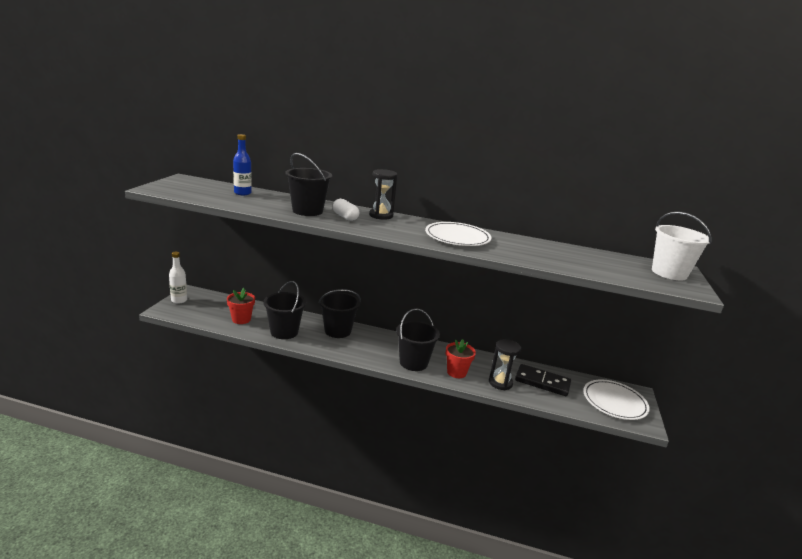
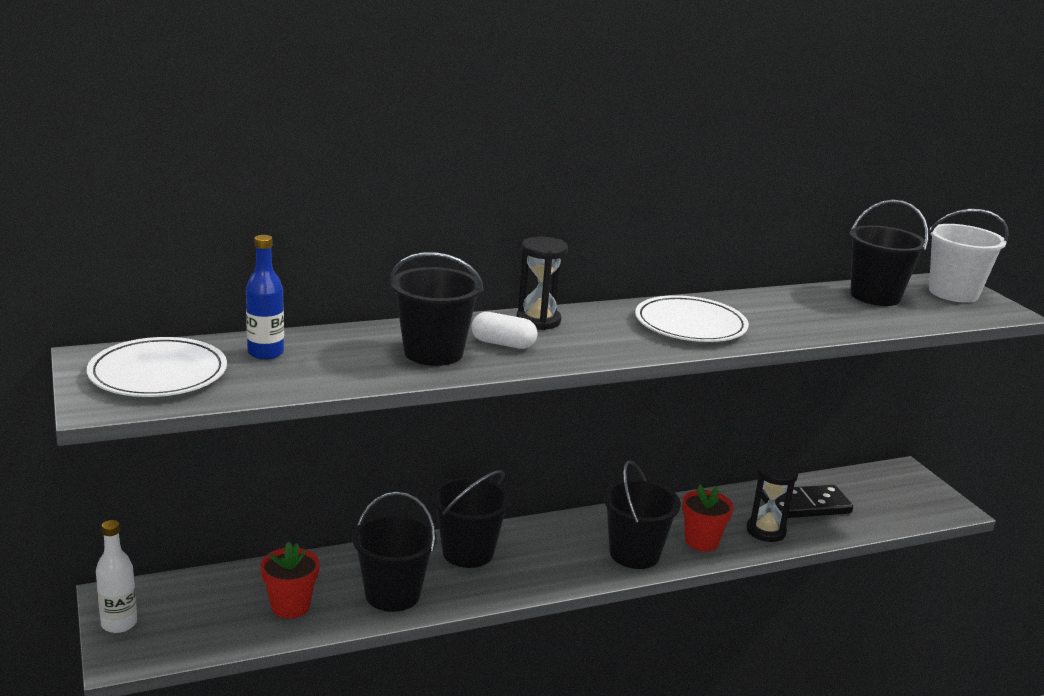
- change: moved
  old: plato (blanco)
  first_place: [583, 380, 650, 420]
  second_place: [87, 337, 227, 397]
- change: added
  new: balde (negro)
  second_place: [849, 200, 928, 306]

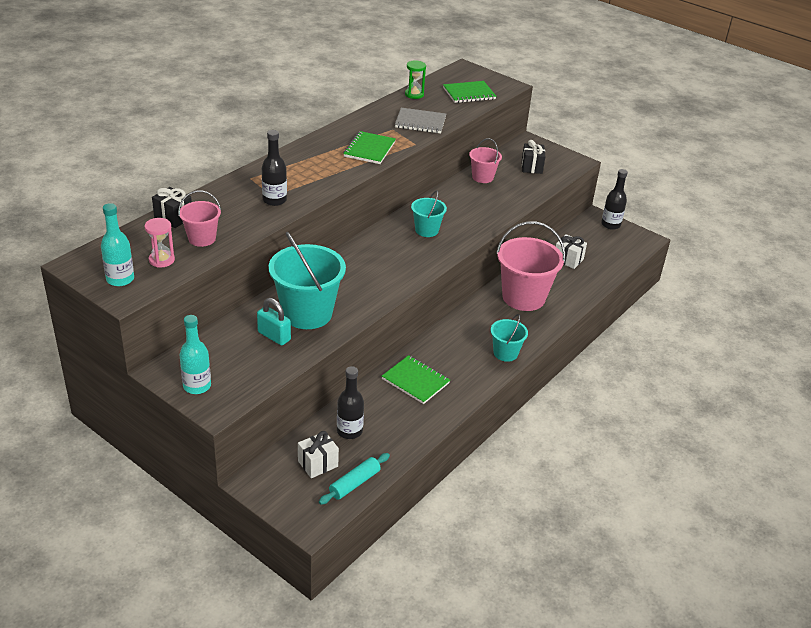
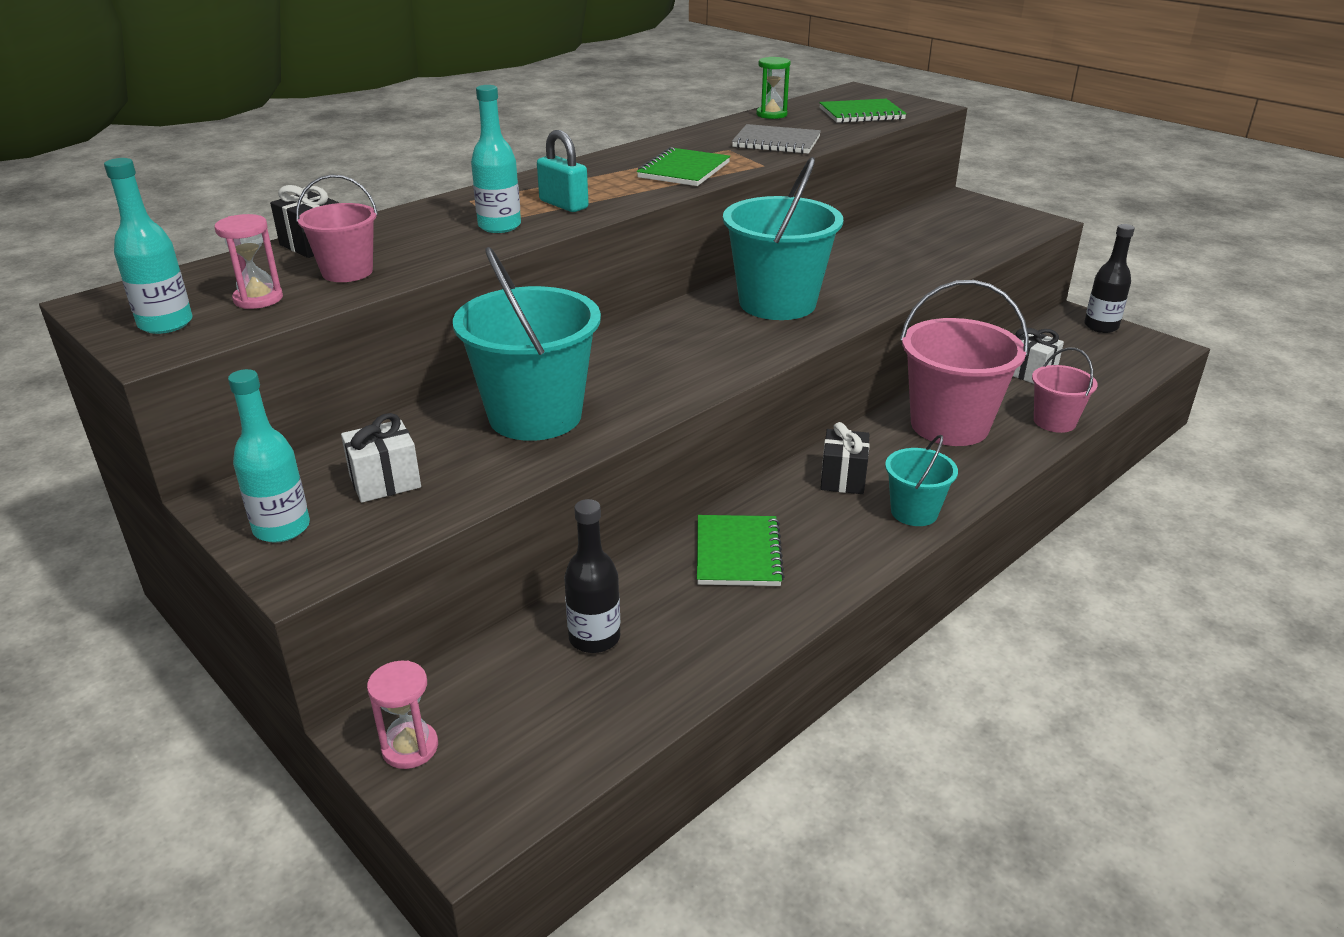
- change: moved
  old: candado (turquesa)
  first_place: [257, 298, 291, 345]
  second_place: [537, 130, 589, 212]
- change: recoloured
  old: botella (negro)
  new: botella (turquesa)
  first_place: [262, 130, 287, 206]
  second_place: [471, 85, 521, 233]
- change: moved
  old: regalo (blanco)
  first_place: [298, 431, 339, 478]
  second_place: [341, 413, 421, 503]
- change: removed
  old: rodillo (turquesa)
  first_place: [319, 453, 390, 505]
- change: turned
  old: cuaderno (verde)
  first_place: [382, 355, 450, 404]
  second_place: [697, 515, 785, 586]
  degrees: 45
- change: resized
  old: balde (turquesa)
  first_place: [411, 190, 447, 237]
  second_place: [723, 157, 843, 320]
  factor: 1.88
- change: moved
  old: balde (rosa)
  first_place: [469, 138, 502, 183]
  second_place: [1032, 348, 1098, 433]
- change: moved
  old: regalo (negro)
  first_place: [522, 140, 546, 174]
  second_place: [820, 422, 870, 494]
- change: added
  new: reloj de arena (rosa)
  second_place: [367, 661, 438, 769]

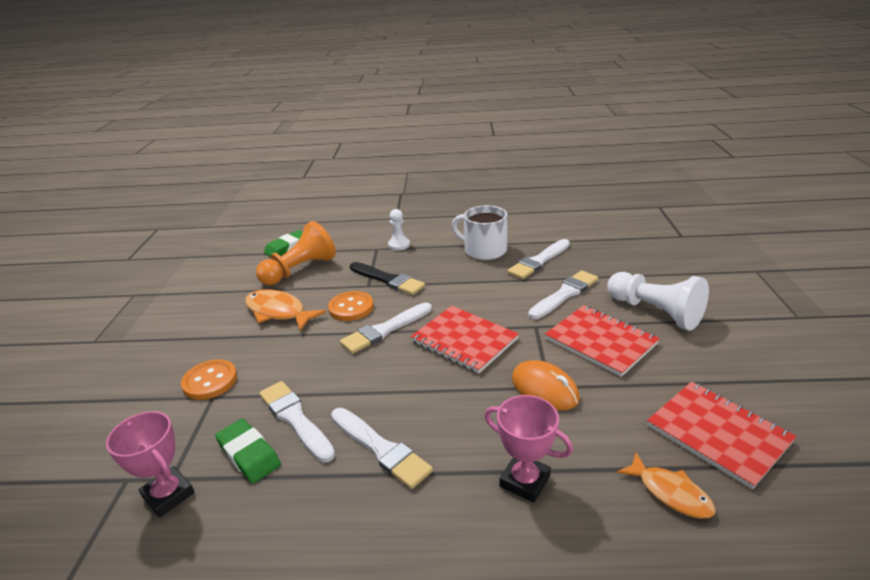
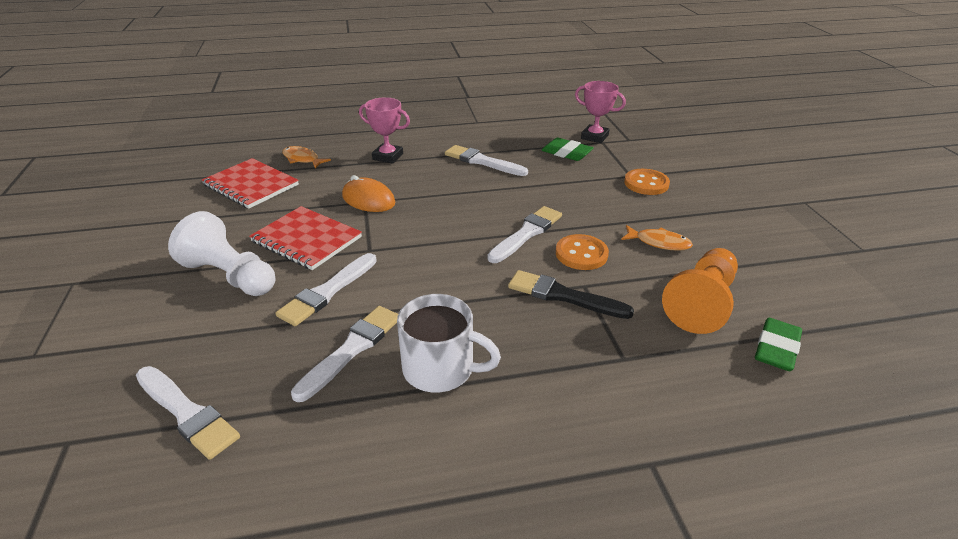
- change: resized
  old: pez (naranja)
  first_place: [245, 289, 326, 331]
  second_place: [621, 225, 693, 251]
  factor: 0.66
- change: moved
  old: pincel (blanco)
  first_place: [259, 381, 335, 462]
  second_place: [136, 366, 240, 460]
- change: removed
  old: peón (blanco)
  first_place: [388, 209, 410, 250]
- change: removed
  old: cuaderno (rojo)
  first_place: [410, 306, 519, 374]

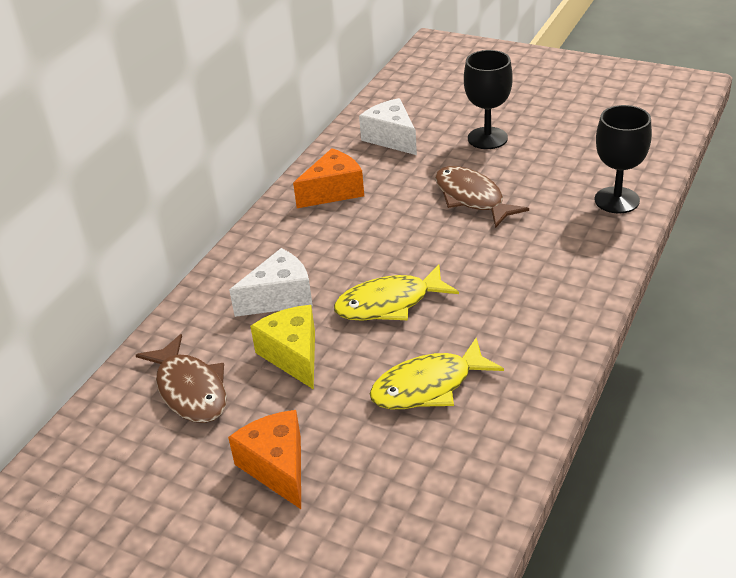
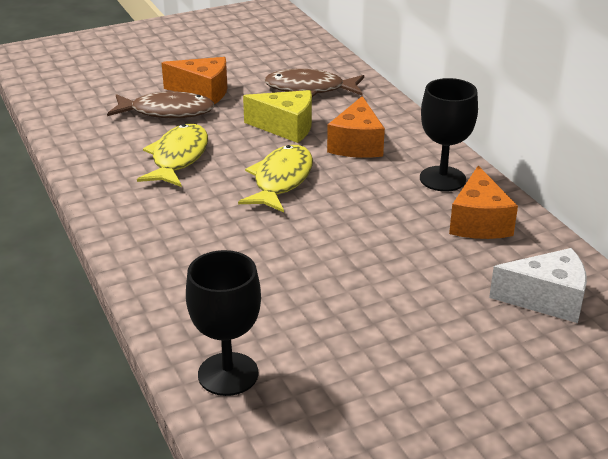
- change: recoloured
  old: queso (blanco)
  new: queso (naranja)
  first_place: [229, 248, 313, 317]
  second_place: [327, 96, 385, 158]
- change: moved
  old: pez (marrón)
  first_place: [435, 166, 529, 228]
  second_place: [107, 90, 215, 118]
- change: moved
  old: copa (negro)
  first_place: [464, 50, 513, 149]
  second_place: [420, 78, 478, 192]

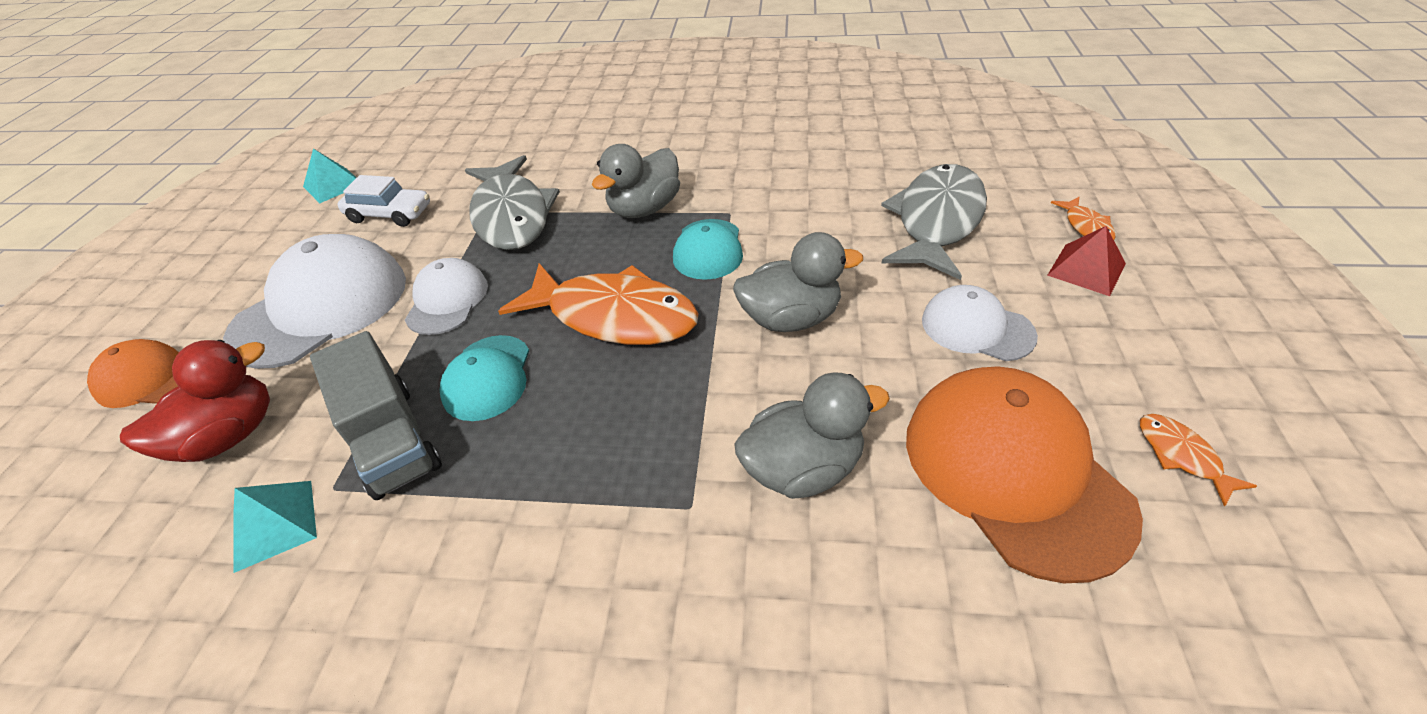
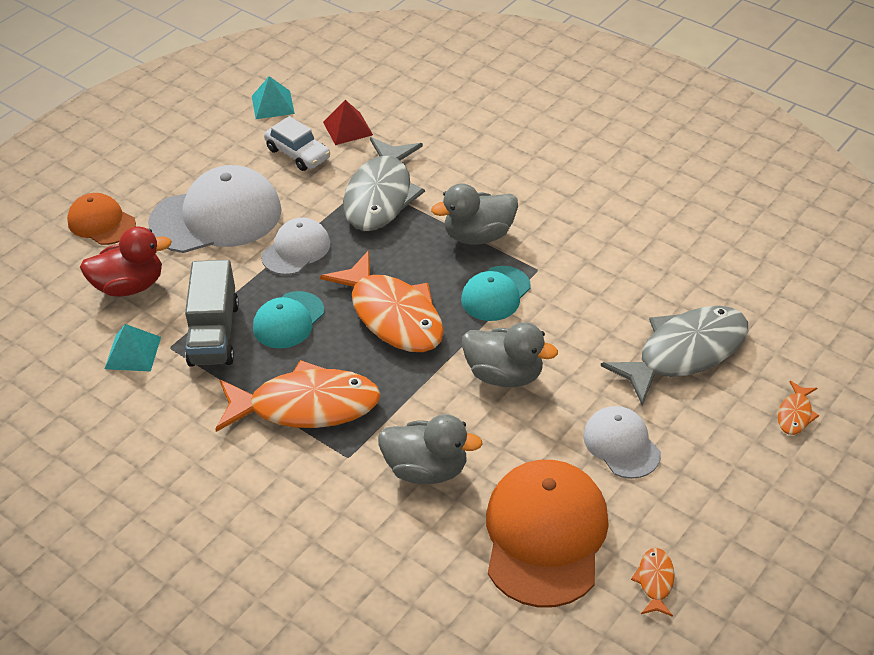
- change: moved
  old: pirámide (rojo)
  first_place: [1047, 226, 1126, 296]
  second_place: [323, 100, 373, 145]
- change: added
  new: pez (naranja)
  second_place: [215, 360, 381, 432]

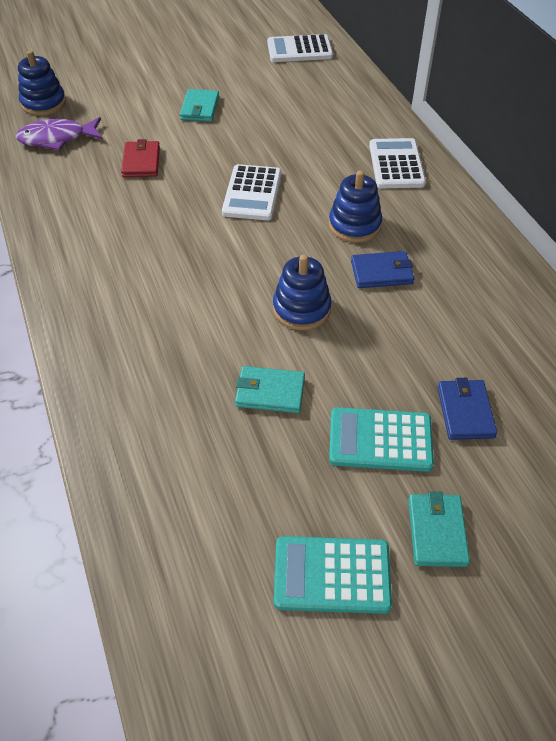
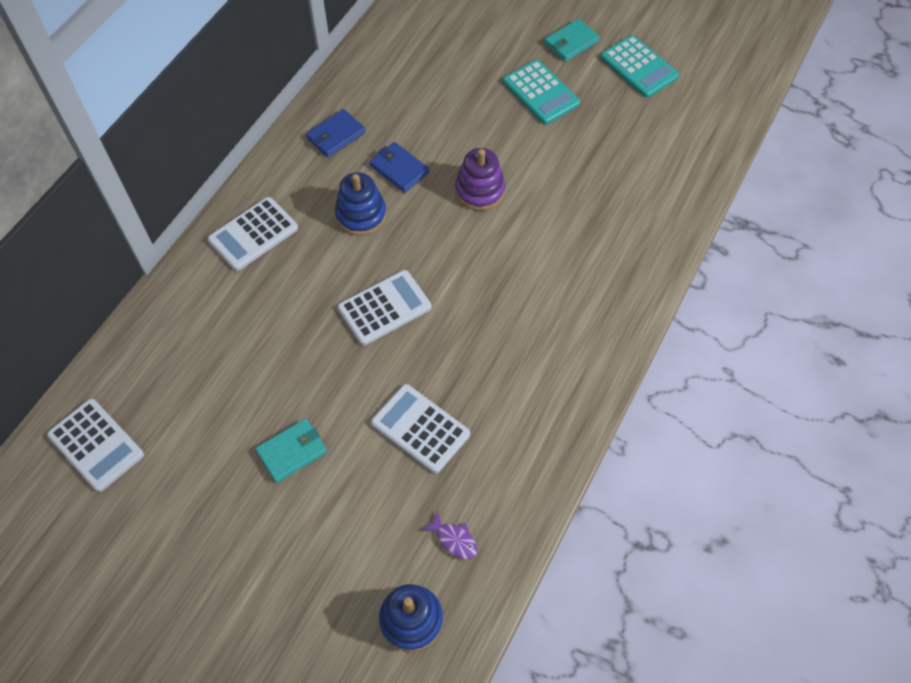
- change: resized
  old: pez (morado)
  first_place: [15, 117, 103, 150]
  second_place: [422, 511, 477, 559]
  factor: 0.54
- change: replaced
  old: cartera (rojo)
  new: calculadora (blanco)
  first_place: [121, 139, 160, 177]
  second_place: [371, 384, 470, 473]
- change: removed
  old: cartera (turquesa)
  first_place: [235, 366, 305, 413]
- change: recoloured
  old: juguete apilable (azul)
  new: juguete apilable (morado)
  first_place: [273, 254, 332, 330]
  second_place: [455, 148, 505, 211]
- change: moved
  old: cartera (azul)
  first_place: [438, 378, 497, 440]
  second_place: [306, 109, 365, 158]

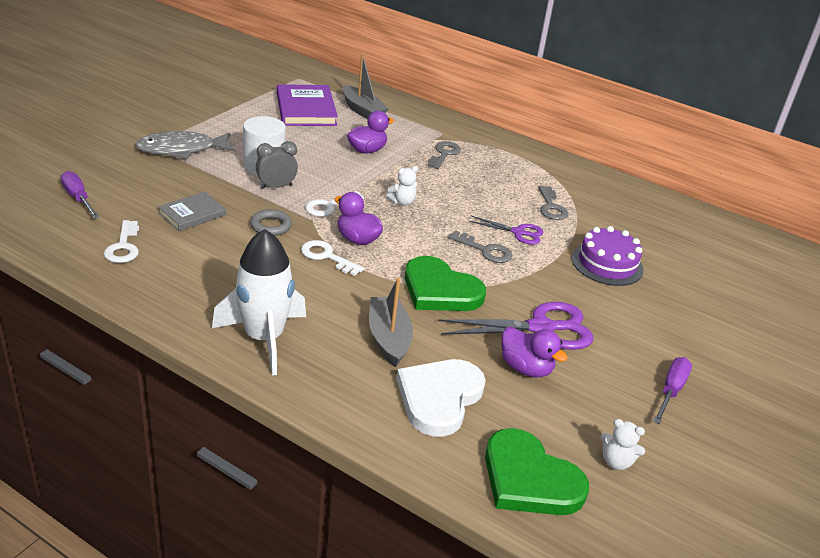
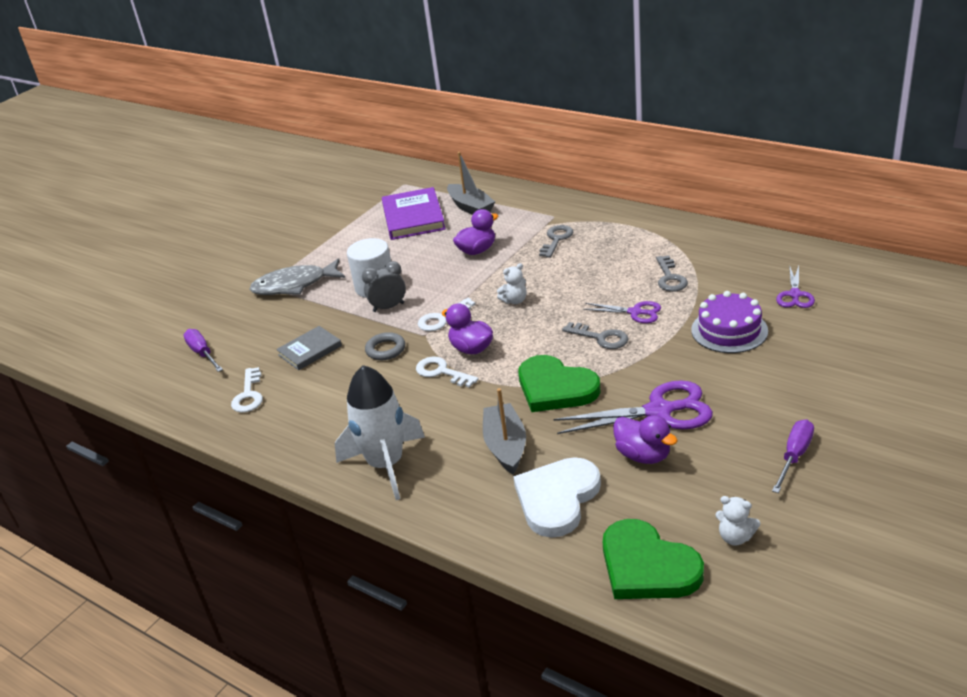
- change: added
  new: tijeras (morado)
  second_place: [776, 265, 815, 308]

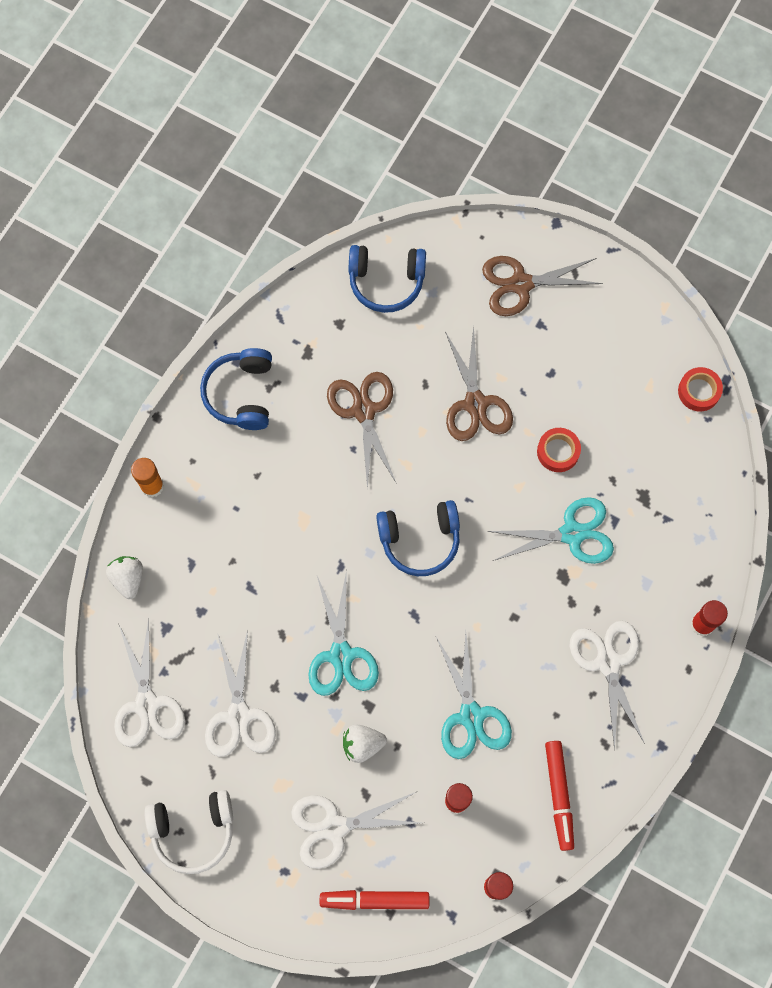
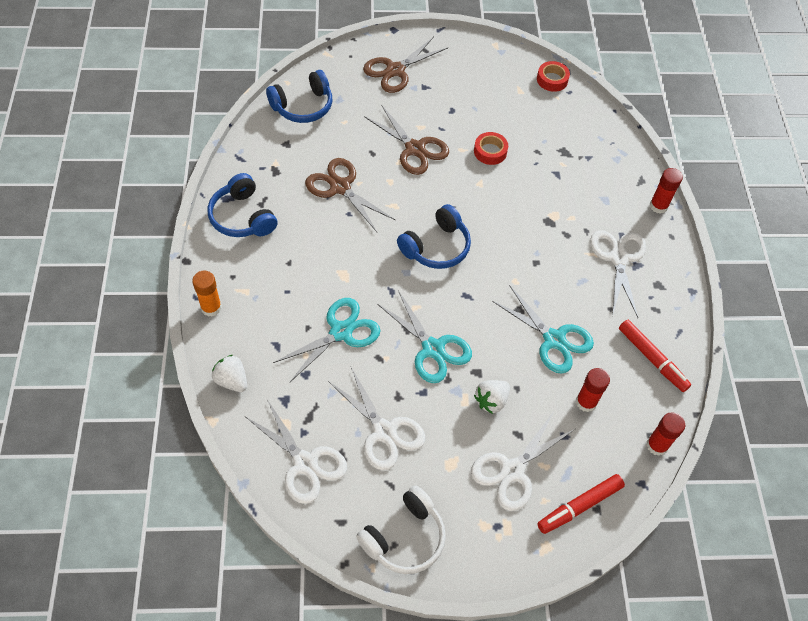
- change: moved
  old: tijeras (turquesa)
  first_place: [487, 497, 614, 564]
  second_place: [273, 298, 380, 383]
- change: turned
  old: tijeras (blanco)
  first_place: [570, 621, 645, 750]
  second_place: [590, 230, 646, 318]
  degrees: 45

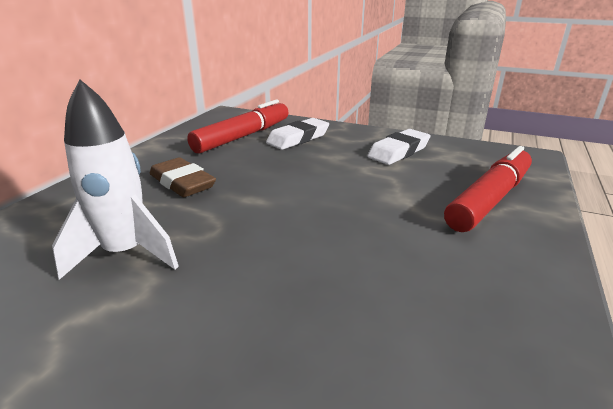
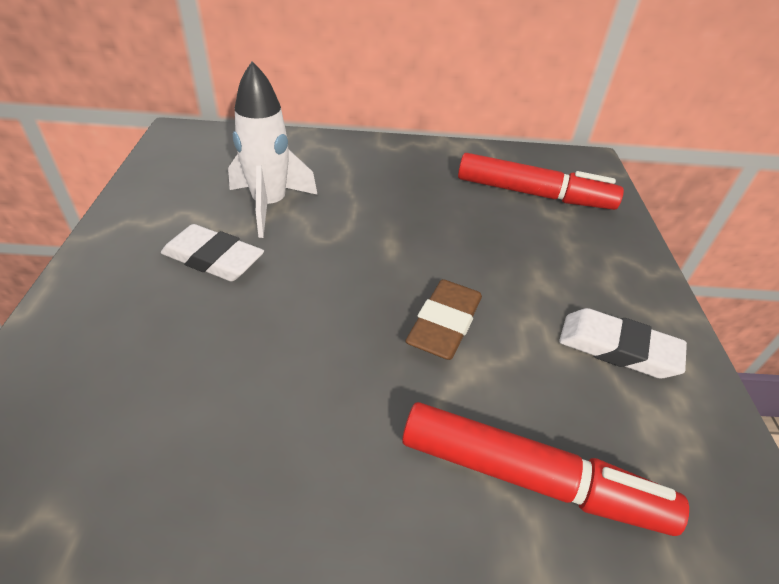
- change: moved
  old: goma de borrar (marrón)
  first_place: [150, 157, 216, 197]
  second_place: [405, 279, 482, 360]
- change: moved
  old: goma de borrar (blanco)
  first_place: [266, 118, 329, 150]
  second_place: [161, 224, 264, 282]

